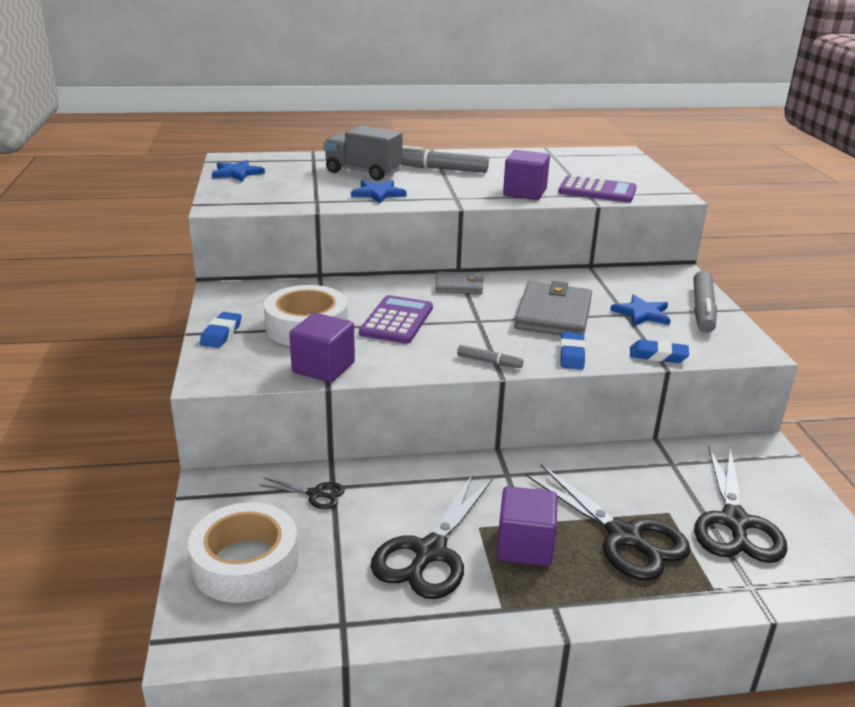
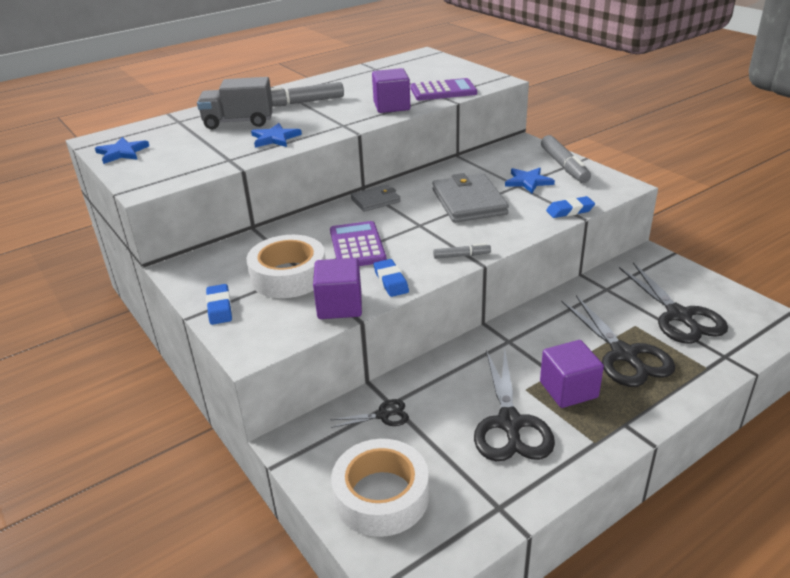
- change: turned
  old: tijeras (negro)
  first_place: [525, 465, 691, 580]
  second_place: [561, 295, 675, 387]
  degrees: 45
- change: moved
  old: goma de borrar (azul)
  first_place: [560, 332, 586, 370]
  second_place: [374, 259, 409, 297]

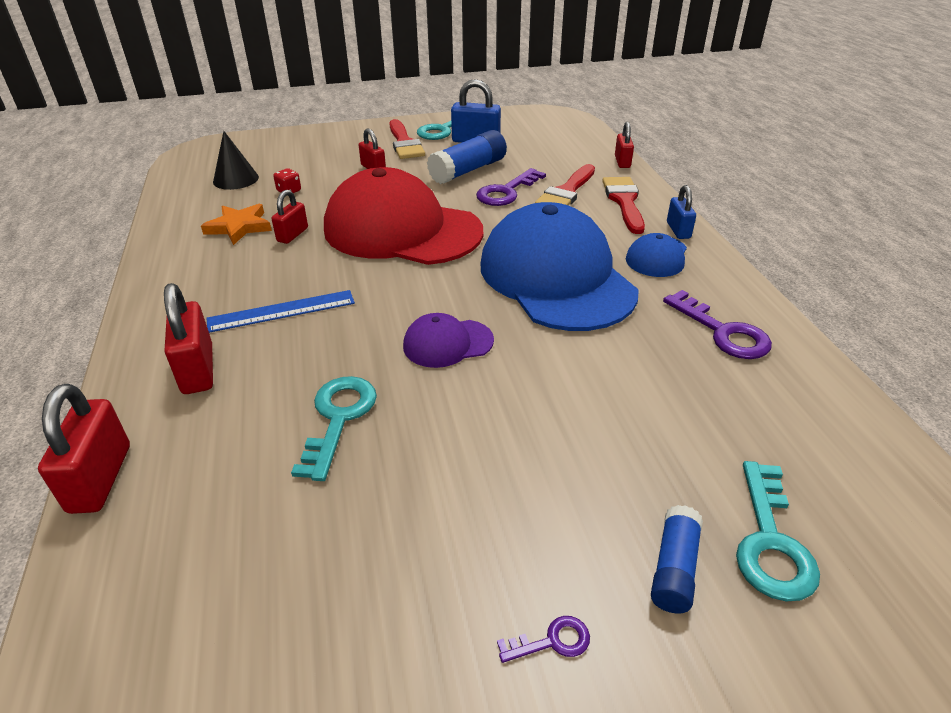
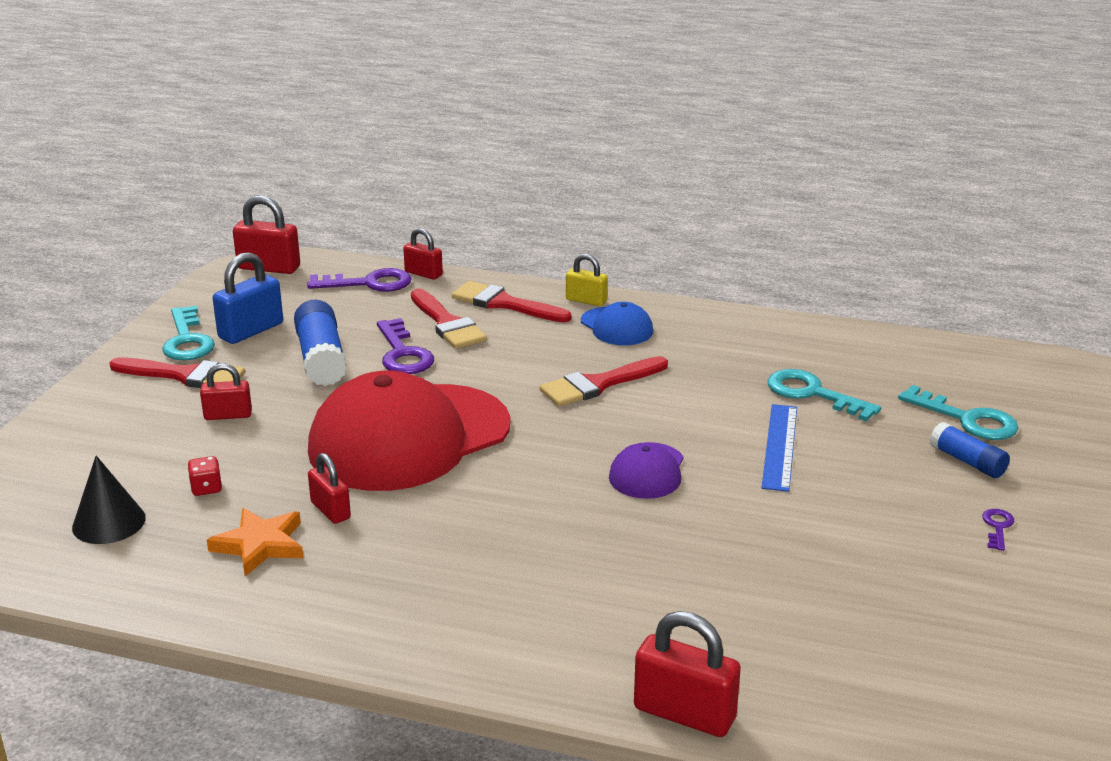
- change: moved
  old: candado (rojo)
  first_place: [164, 283, 213, 394]
  second_place: [233, 195, 300, 274]
- change: moved
  old: regla (azul)
  first_place: [207, 290, 355, 333]
  second_place: [762, 404, 797, 492]
- change: moved
  old: llave (turquesa)
  first_place: [291, 376, 377, 481]
  second_place: [767, 369, 881, 421]
- change: replaced
  old: gorra (azul)
  new: pincel (rojo)
  first_place: [480, 202, 639, 331]
  second_place: [539, 356, 668, 406]
- change: moved
  old: llave (morado)
  first_place: [663, 290, 772, 359]
  second_place: [307, 268, 412, 292]
- change: recoloured
  old: candado (azul)
  new: candado (amarillo)
  first_place: [667, 185, 696, 239]
  second_place: [566, 254, 608, 306]

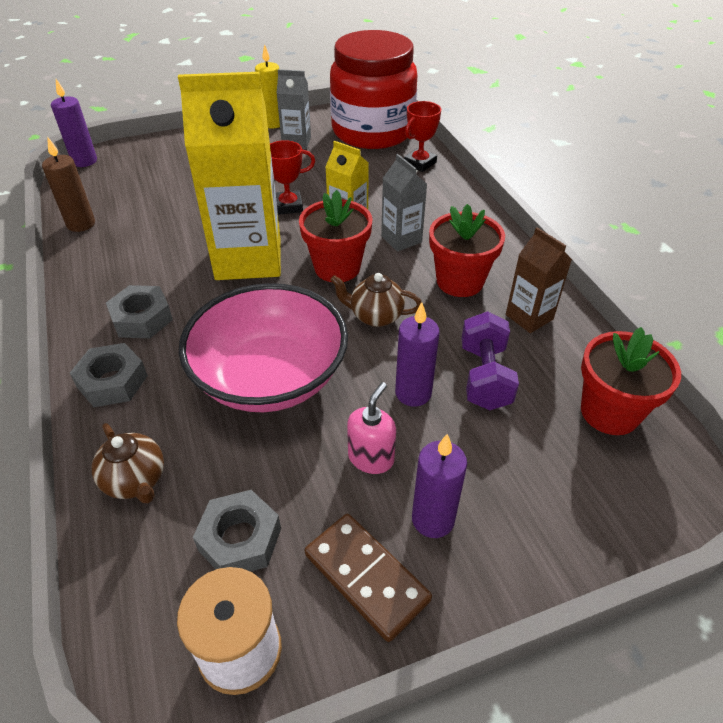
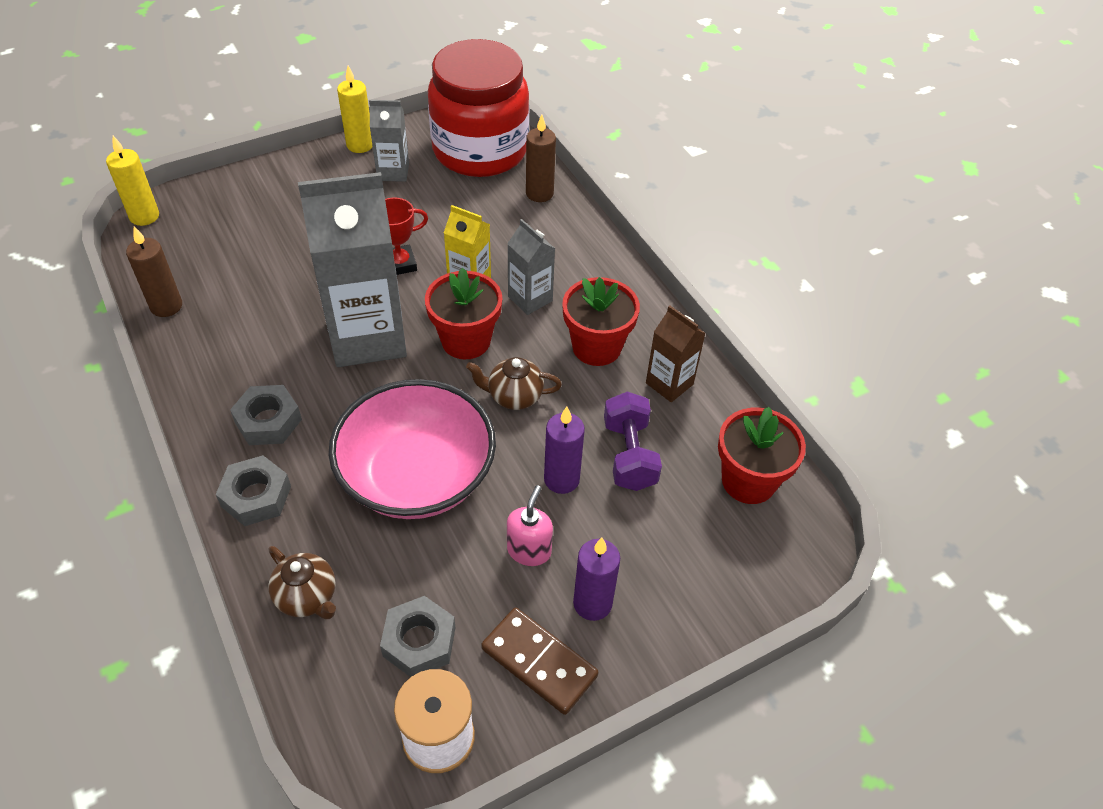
- change: recoloured
  old: vela (morado)
  new: vela (amarillo)
  first_place: [51, 79, 97, 167]
  second_place: [106, 136, 159, 226]
- change: recoloured
  old: cartón de leche (amarillo)
  new: cartón de leche (gris)
  first_place: [178, 72, 281, 280]
  second_place: [298, 172, 407, 367]
- change: replaced
  old: trofeo (rojo)
  new: vela (marrón)
  first_place: [404, 101, 441, 172]
  second_place: [526, 114, 556, 202]

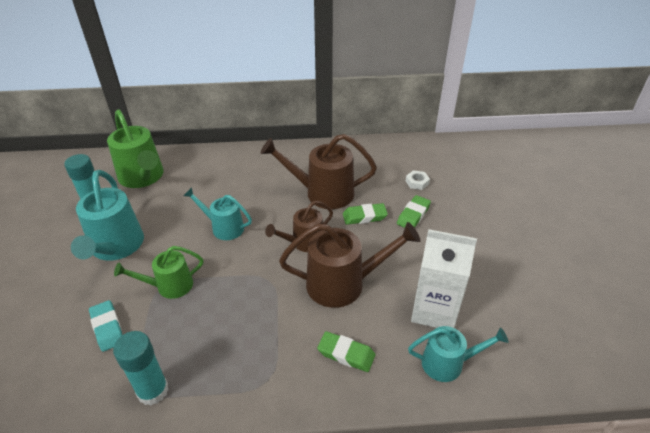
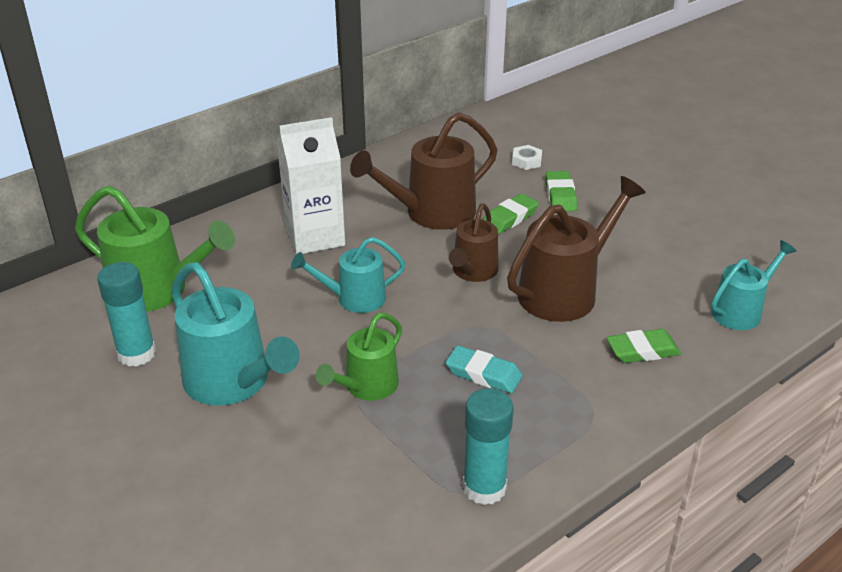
- change: moved
  old: goma de borrar (turquesa)
  first_place: [89, 300, 122, 352]
  second_place: [446, 346, 522, 393]
- change: moved
  old: cartón de leche (blanco)
  first_place: [411, 229, 477, 328]
  second_place: [277, 117, 345, 254]

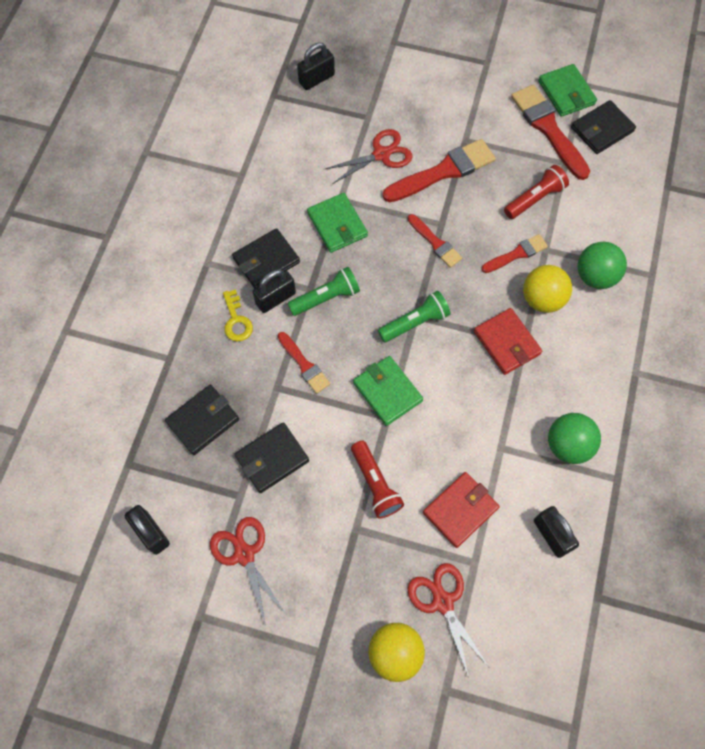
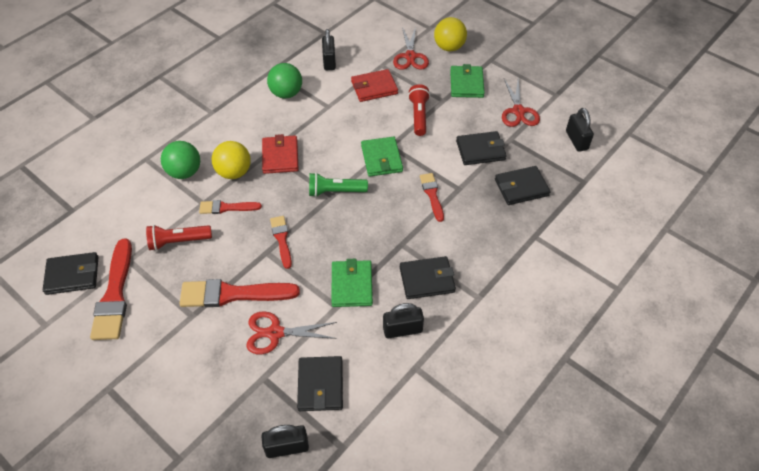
- change: removed
  old: llave (amarillo)
  first_place: [223, 289, 253, 342]
- change: moved
  old: candado (negro)
  first_place: [252, 269, 296, 313]
  second_place: [383, 303, 424, 338]
- change: removed
  old: lámpara de mano (verde)
  first_place: [287, 267, 360, 316]
- change: moved
  old: cartera (verde)
  first_place: [538, 64, 597, 117]
  second_place: [450, 64, 485, 98]
- change: added
  new: cartera (negro)
  second_place: [297, 356, 343, 411]

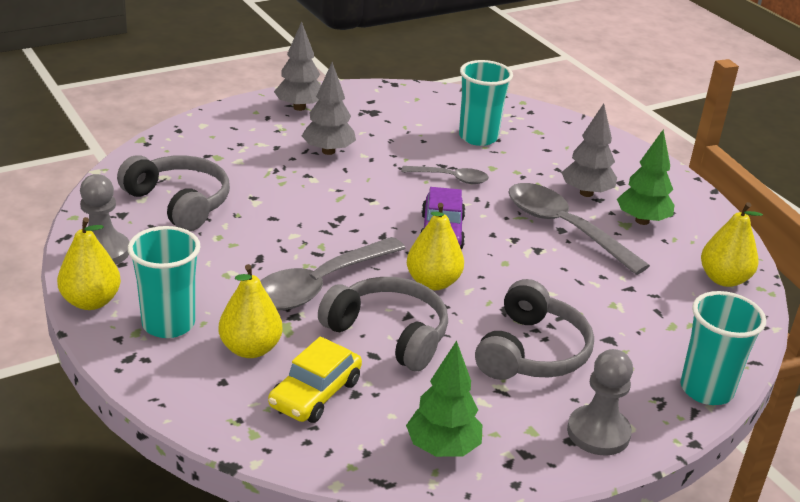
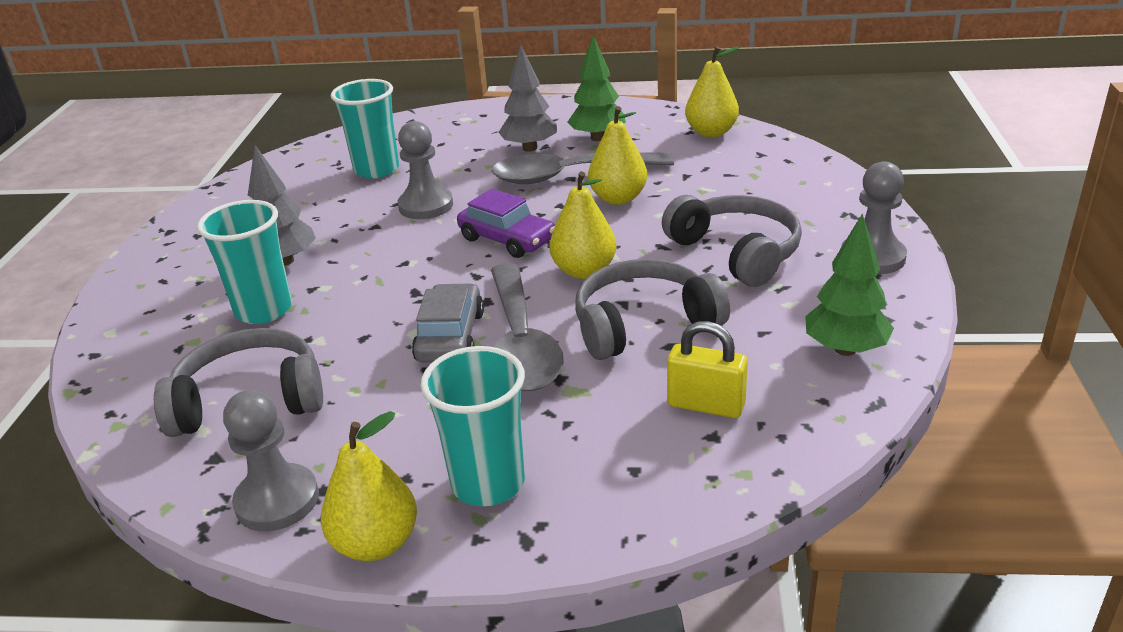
- change: moved
  old: pera (amarillo)
  first_place: [219, 264, 282, 358]
  second_place: [588, 106, 647, 205]
- change: replaced
  old: coche (amarillo)
  new: candado (amarillo)
  first_place: [268, 337, 362, 423]
  second_place: [667, 321, 748, 418]
- change: removed
  old: árbol (gris)
  first_place: [274, 22, 321, 111]
- change: replaced
  old: cuchara (gris)
  new: peón (gris)
  first_place: [401, 166, 489, 184]
  second_place: [398, 121, 453, 219]
- change: moved
  old: vaso (turquesa)
  first_place: [681, 291, 766, 405]
  second_place: [197, 200, 292, 324]
- change: added
  new: coche (gris)
  second_place: [412, 283, 484, 362]

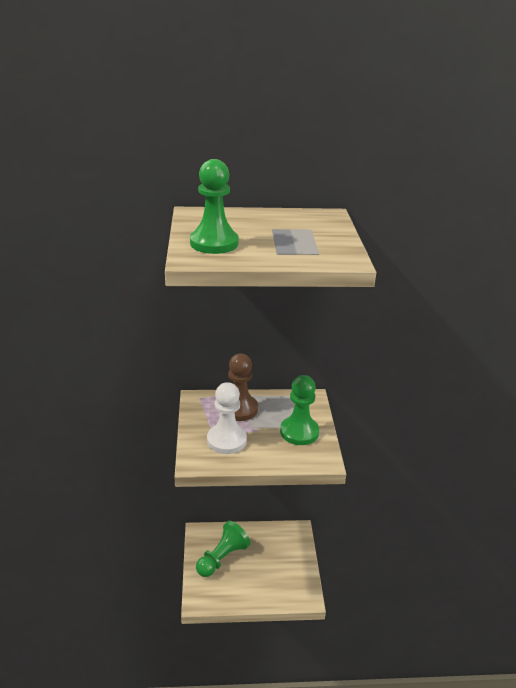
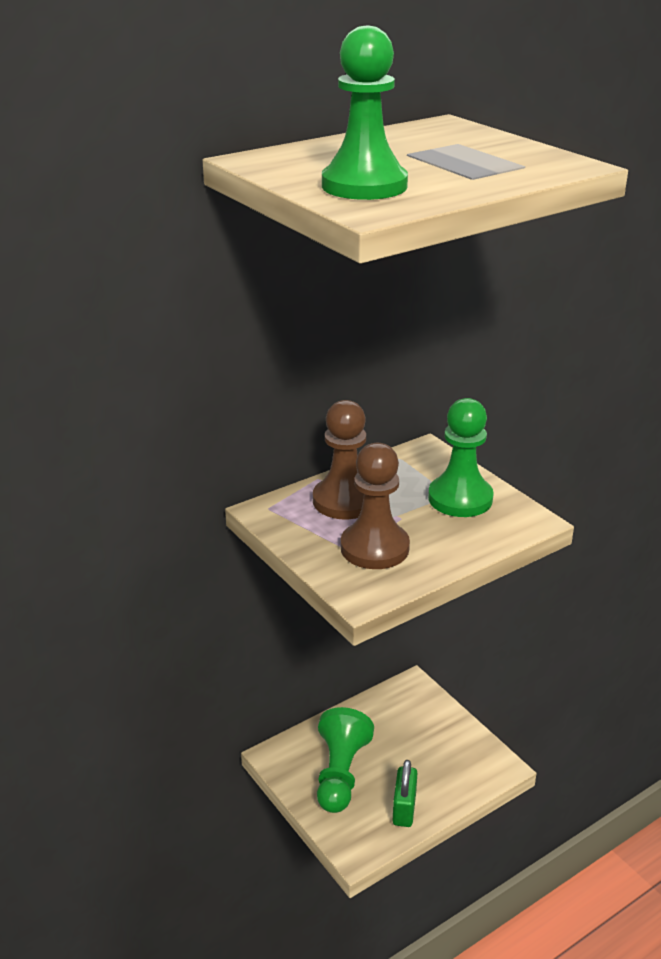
- change: recoloured
  old: peón (blanco)
  new: peón (marrón)
  first_place: [207, 382, 247, 454]
  second_place: [341, 443, 410, 569]
- change: added
  new: candado (verde)
  second_place: [393, 760, 417, 827]

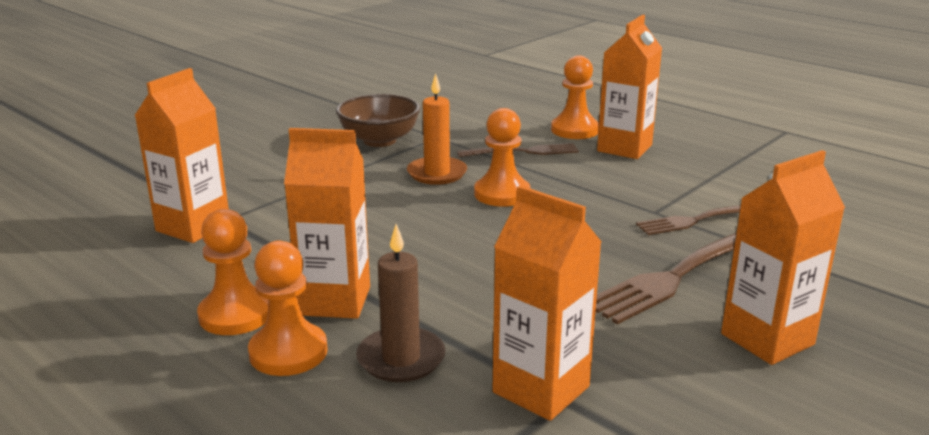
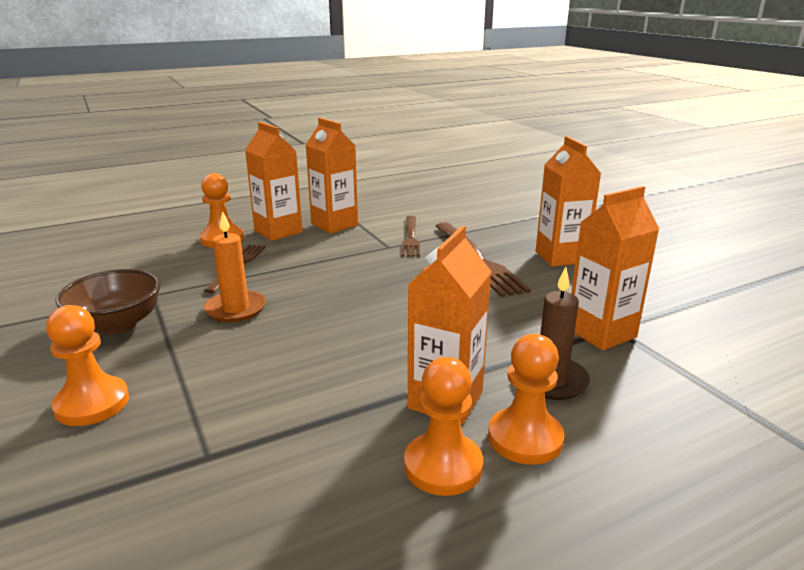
- change: moved
  old: cartón de leche (naranja)
  first_place: [134, 68, 229, 243]
  second_place: [306, 118, 358, 233]
- change: moved
  old: peón (naranja)
  first_place: [474, 108, 531, 207]
  second_place: [46, 305, 129, 426]

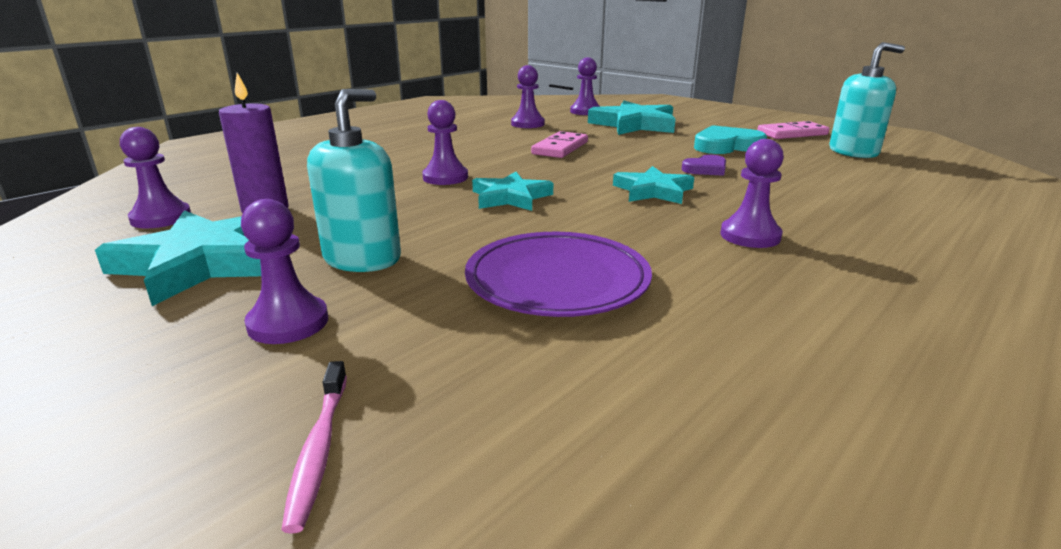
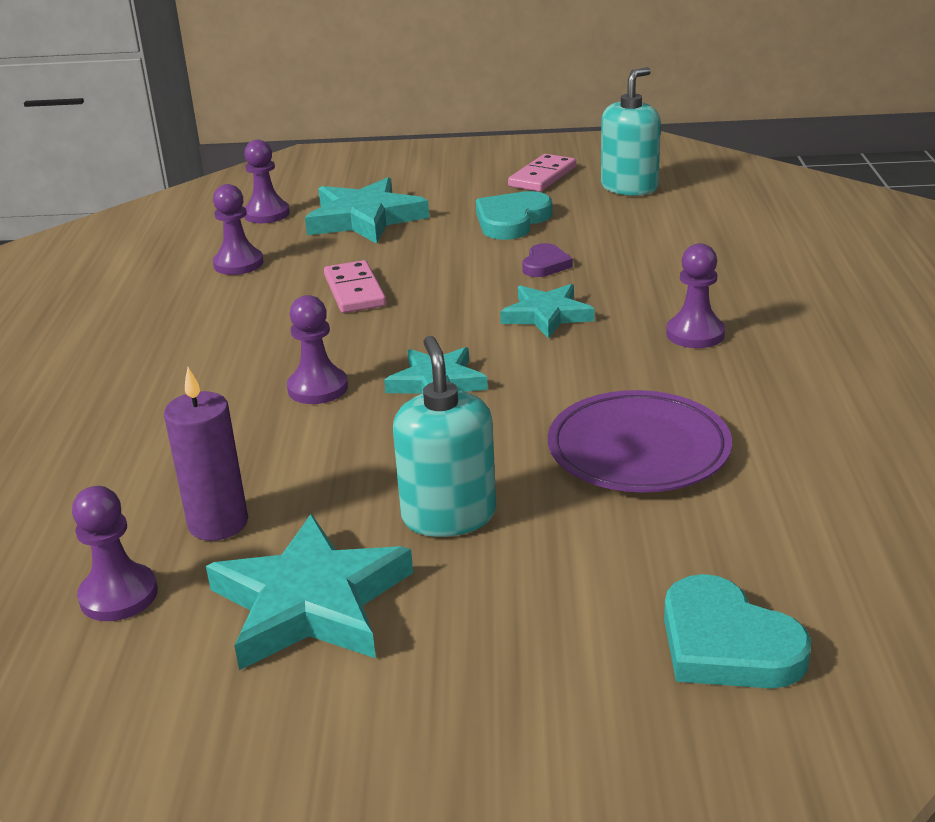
- change: removed
  old: peón (morado)
  first_place: [241, 199, 328, 344]
- change: replaced
  old: cepillo de dientes (rosa)
  new: corazón (turquesa)
  first_place: [281, 361, 347, 534]
  second_place: [664, 574, 811, 688]

